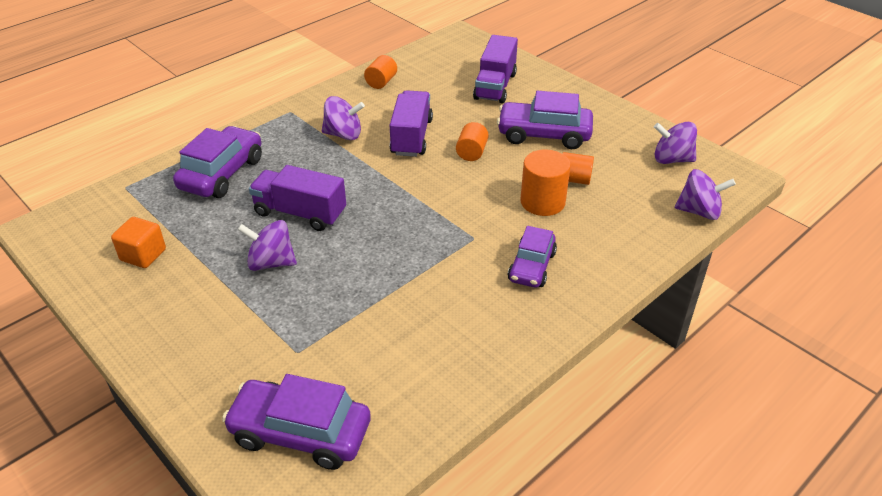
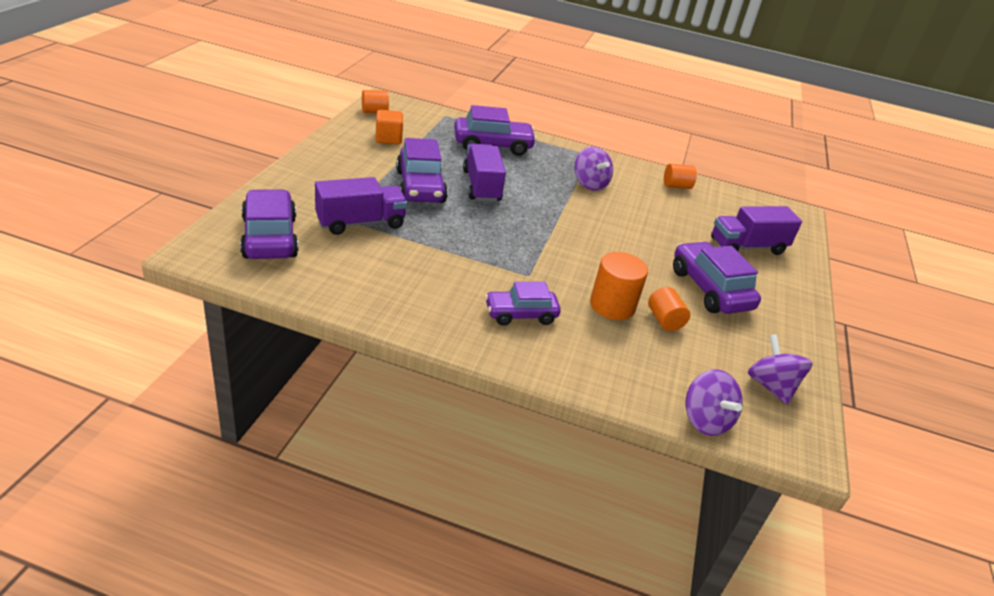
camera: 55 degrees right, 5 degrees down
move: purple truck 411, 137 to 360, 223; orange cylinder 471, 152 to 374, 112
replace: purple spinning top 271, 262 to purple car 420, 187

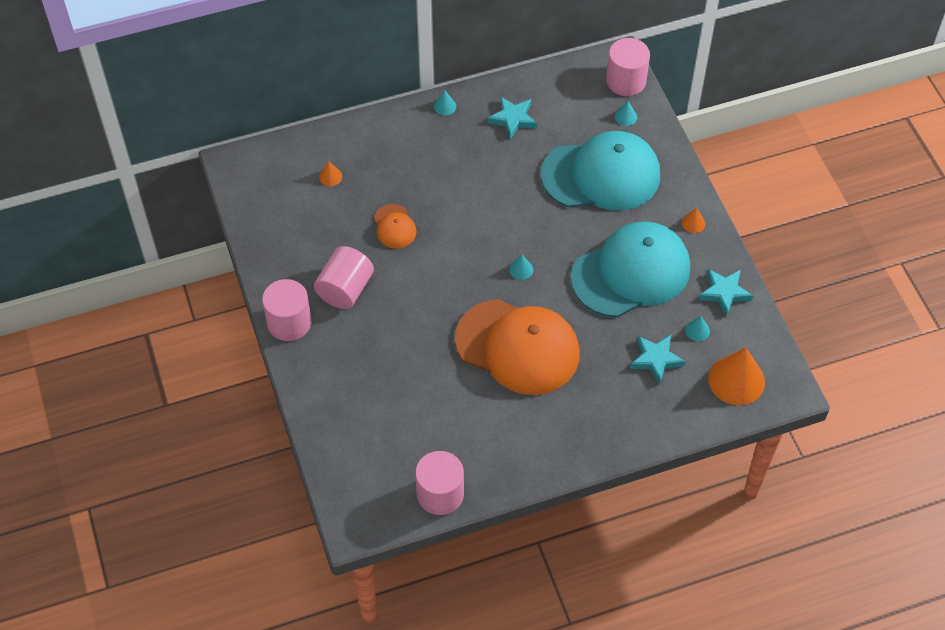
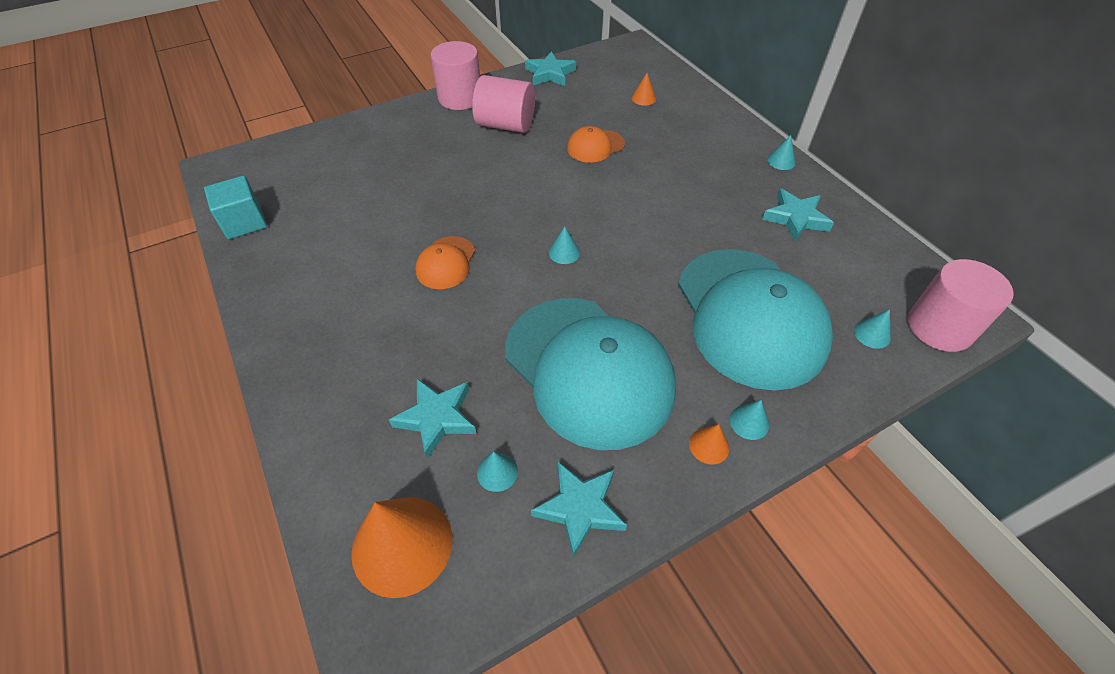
camera: 80 degrees right, 5 degrees down
insert: turquoise star 550, 74; turquoise cone 749, 422
replace: pink cylinder 440, 494 to turquoise cube 244, 222
resize: orange cap 517, 347 = 446, 263 x0.44

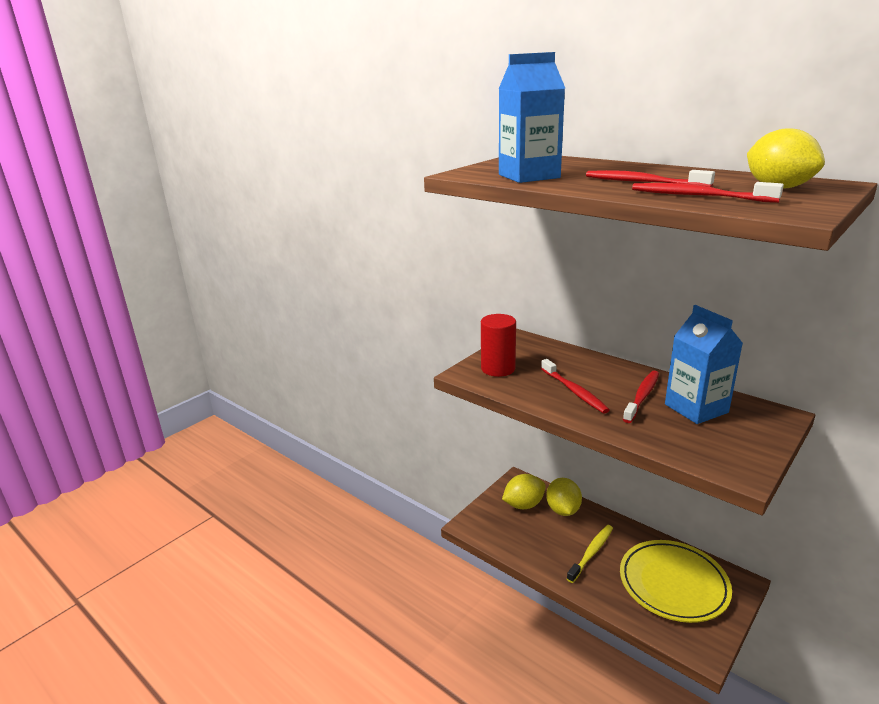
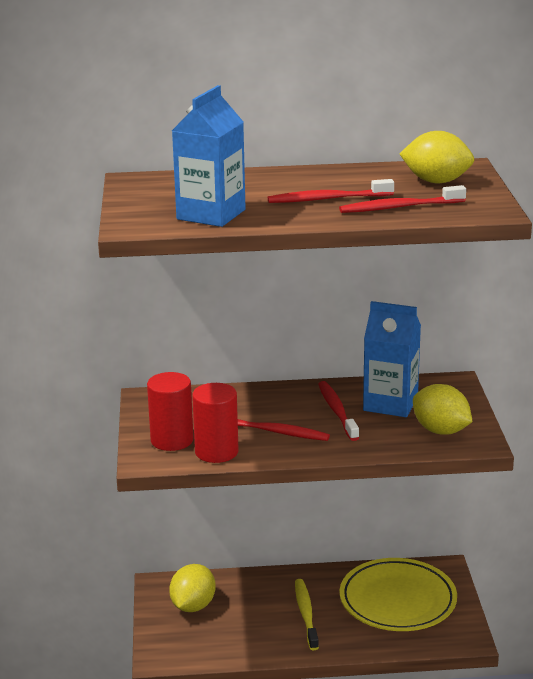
camera: 45 degrees left, 0 degrees up
insert: red cylinder 216, 452
move: yellow lemon 563, 510 to 440, 431

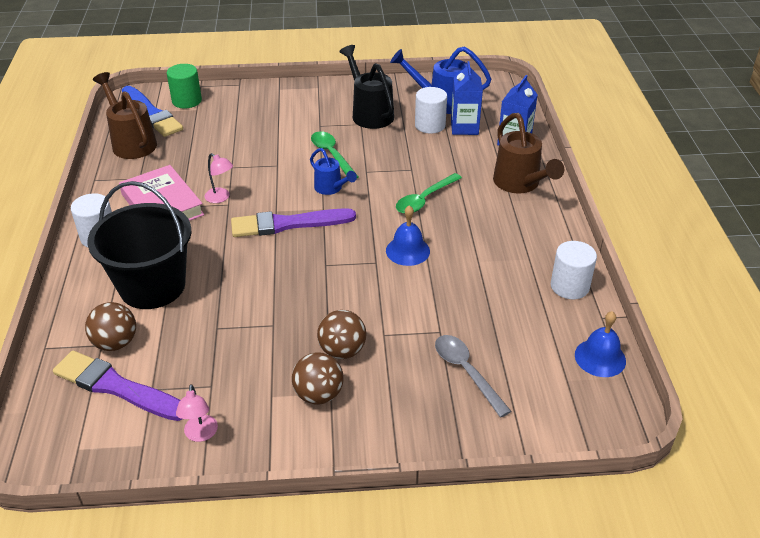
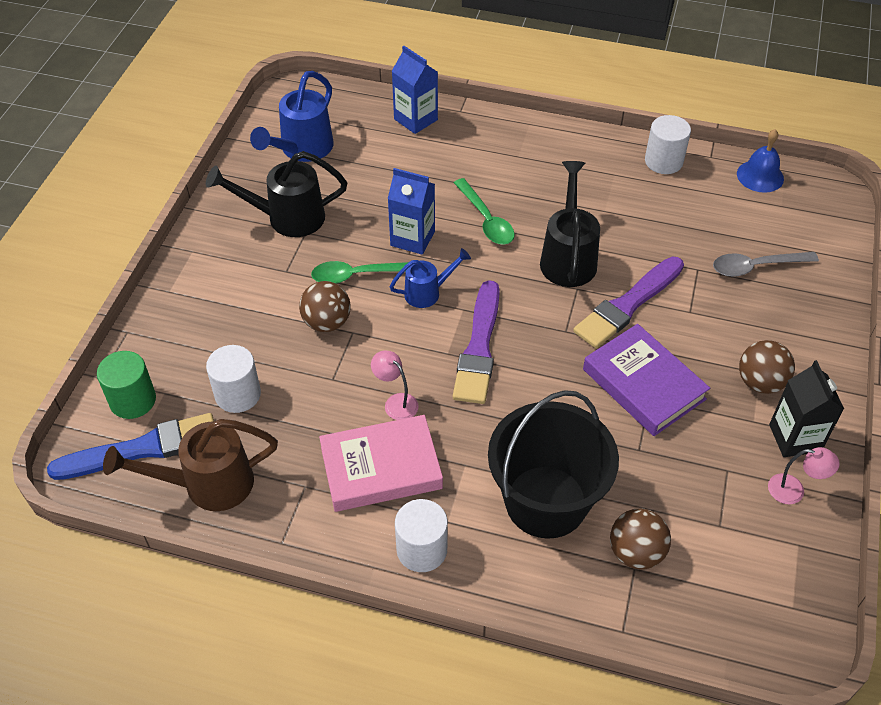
camera: 70 degrees left, 10 degrees up
delete: brown watering can 519, 184
insert: purple book 643, 384; black carton 794, 438
move: white cylinder 430, 125 to 238, 394; brown ball 342, 350 to 327, 322; blue carton 464, 127 to 412, 238; purple brush 117, 387 to 628, 305
replace: blue bell 407, 250 to black watering can 568, 258
rotate: pink lamp 221, 198 = 396, 402 105 degrees counterclockwise

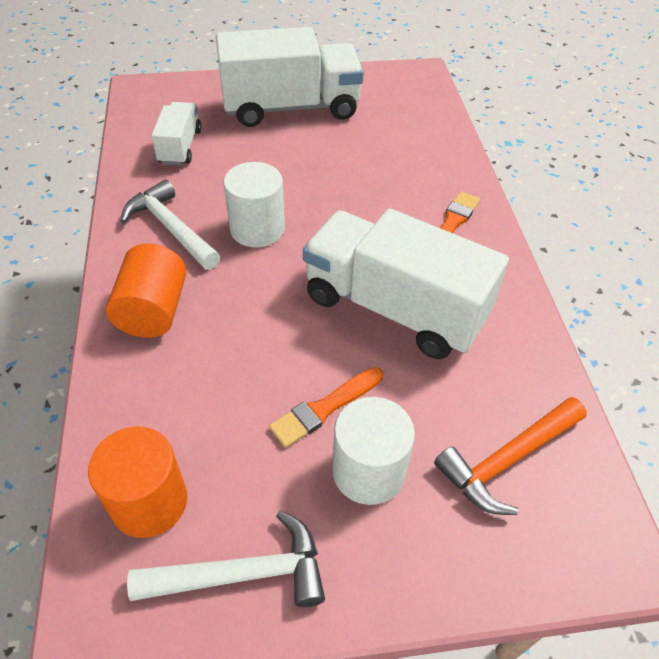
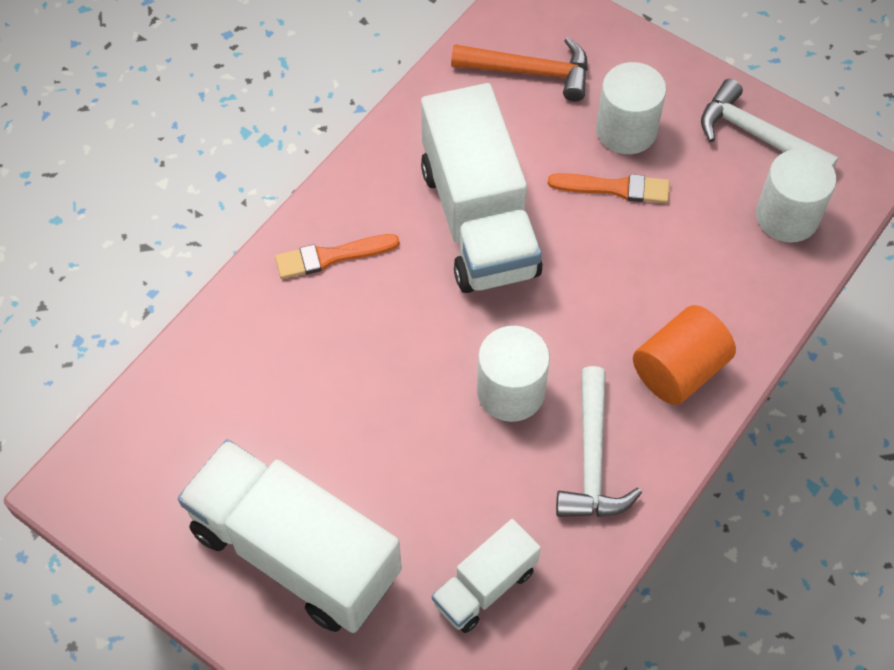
camera: 135 degrees left, 10 degrees up
recolor: orange cylinder 149, 502 to white cylinder 787, 216

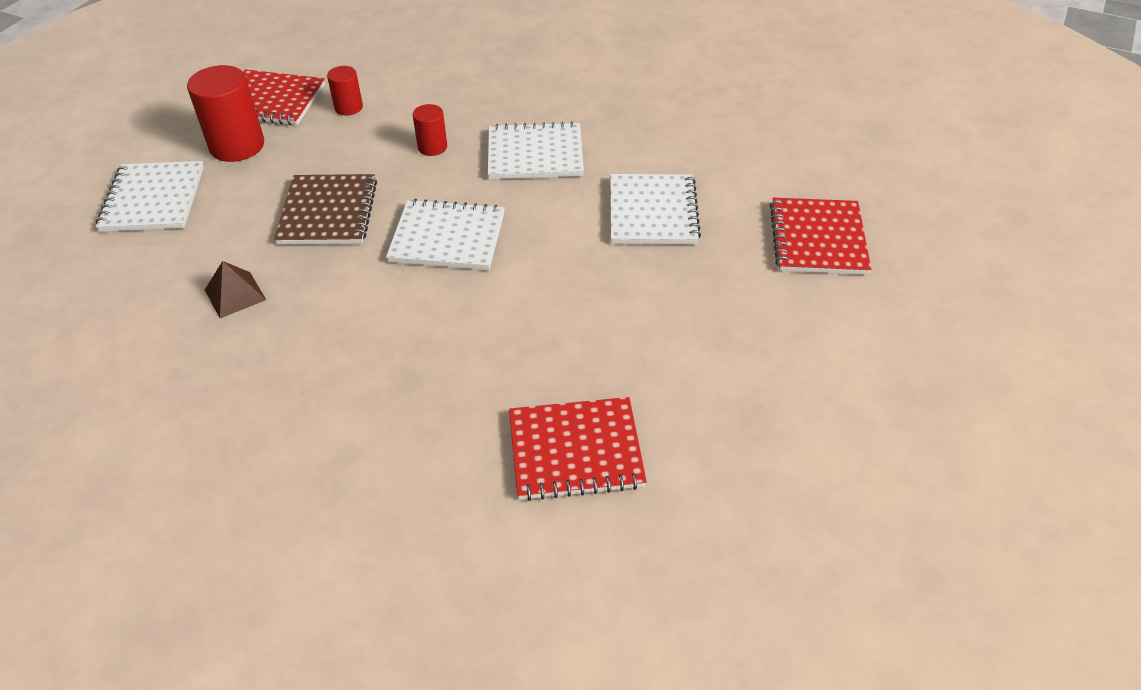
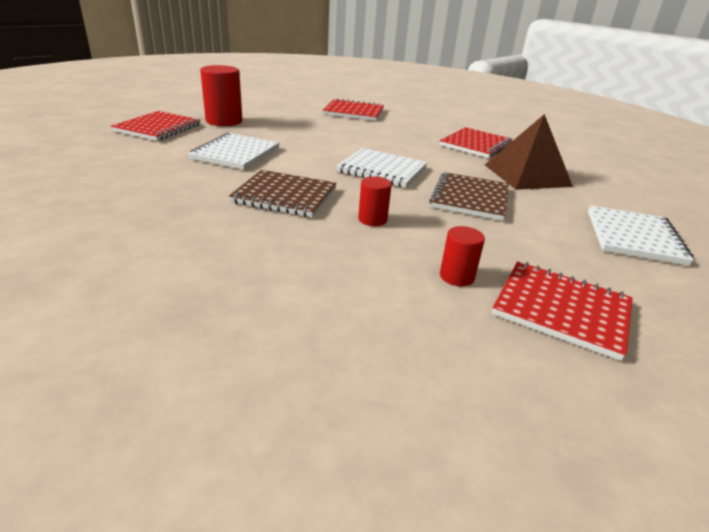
camera: 165 degrees left, 15 degrees down
insert: red notebook 475, 145
move: red cylinder 237, 146 to 224, 121
recolor: white notebook 535, 154 to brown notebook 285, 196
resize: brown pyramid 235, 294 = 526, 175 x1.99

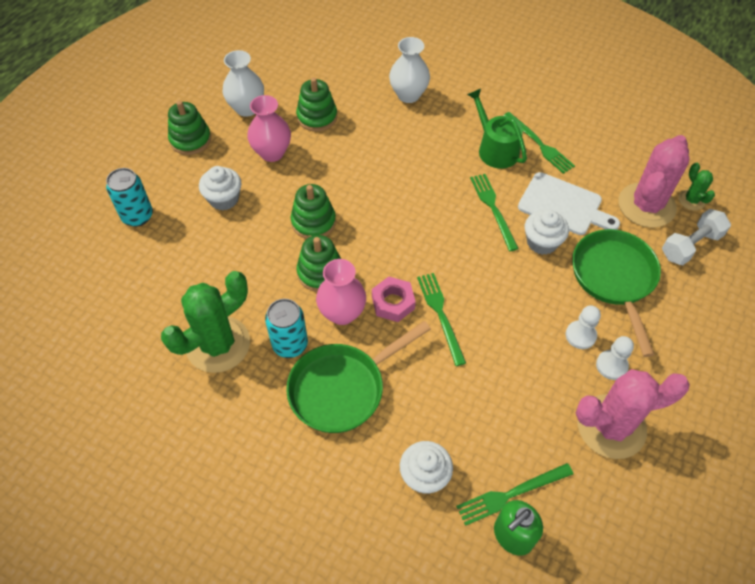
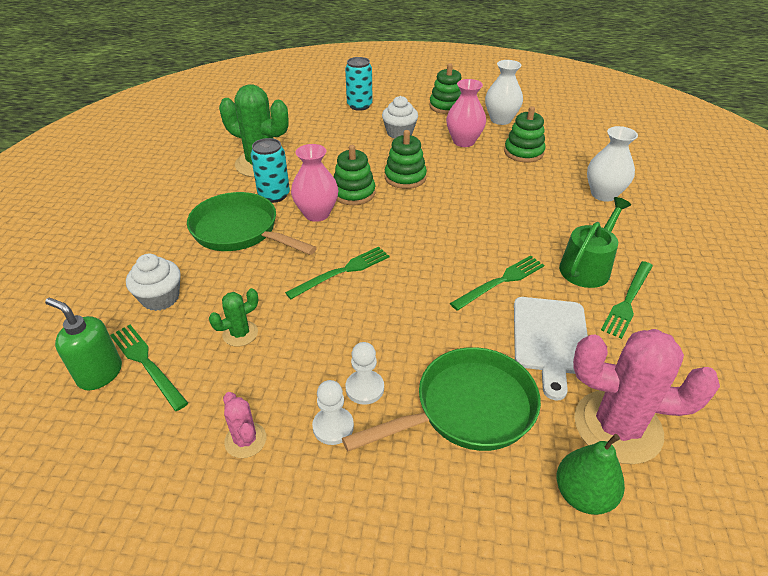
camera: 70 degrees right, 15 degrees down
delete: pink nut 393, 302; white cupcake 542, 242
move: green cactus 691, 200 to 240, 333
replace: white dumbbell 690, 245 to green pear 583, 495
resize: pink cactus 611, 426 = 245, 440 x0.47

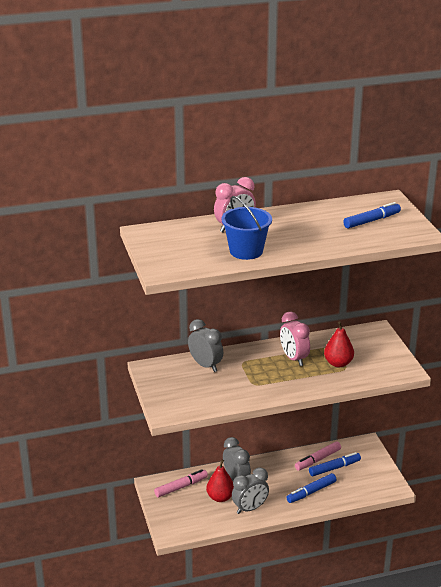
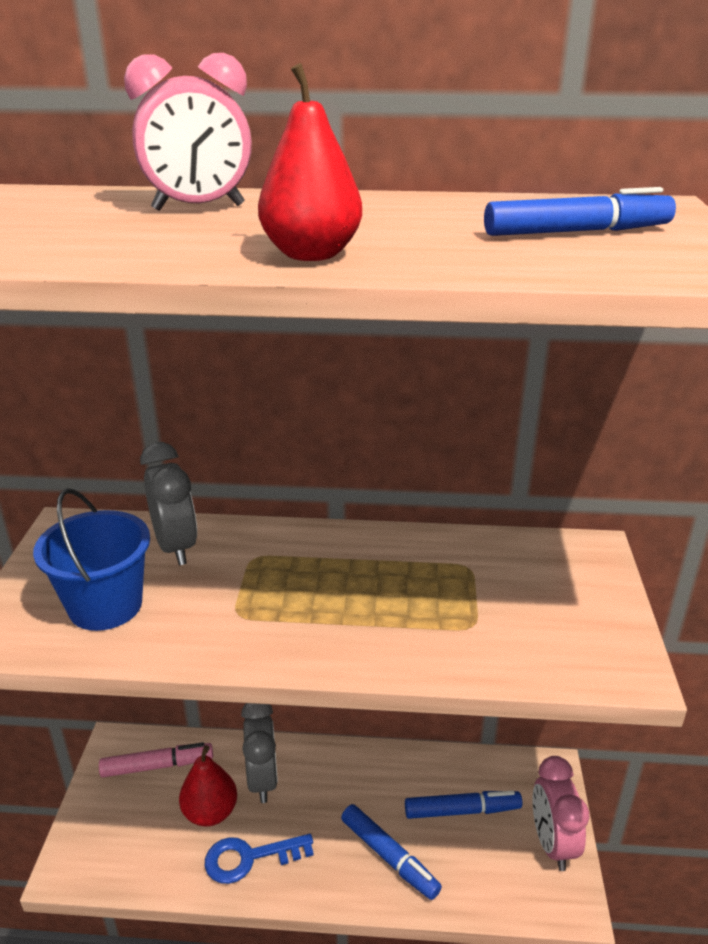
camera: 20 degrees right, 0 degrees up
delete: pink marker 317, 460
move: blue bucket 246, 251 to 105, 606; red pear 338, 363 to 311, 255; pink clock 294, 358 to 552, 843
replace: grey clock 250, 508 to blue key 249, 858
rotate: blue marker 311, 492 = 389, 857 120 degrees counterclockwise

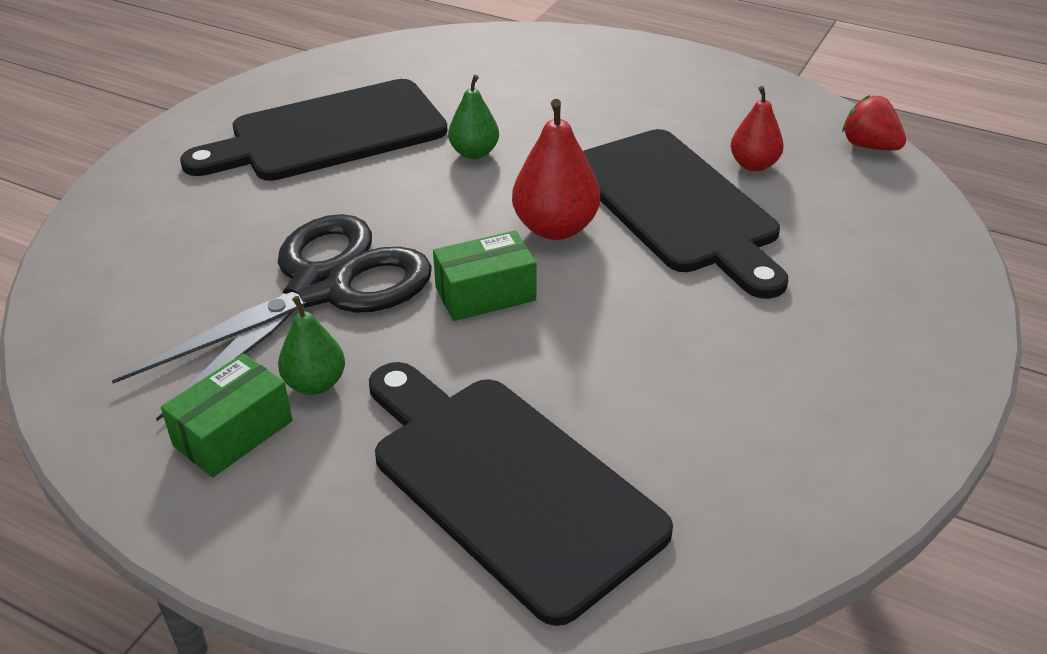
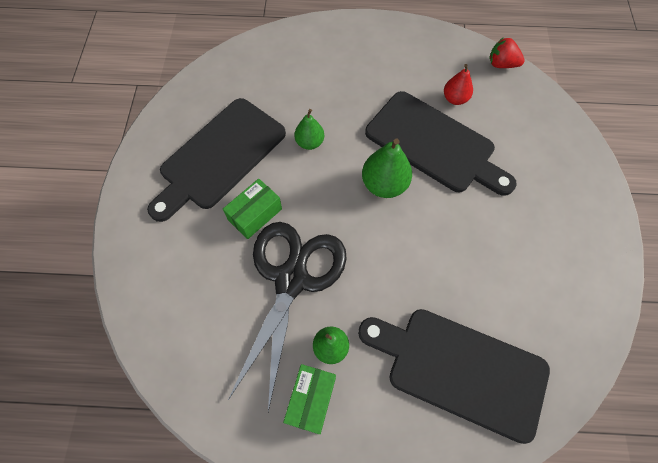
camera: 25 degrees left, 25 degrees up
move: green box 485, 294 to 255, 214
recolor: red pear 555, 228 to green pear 384, 184

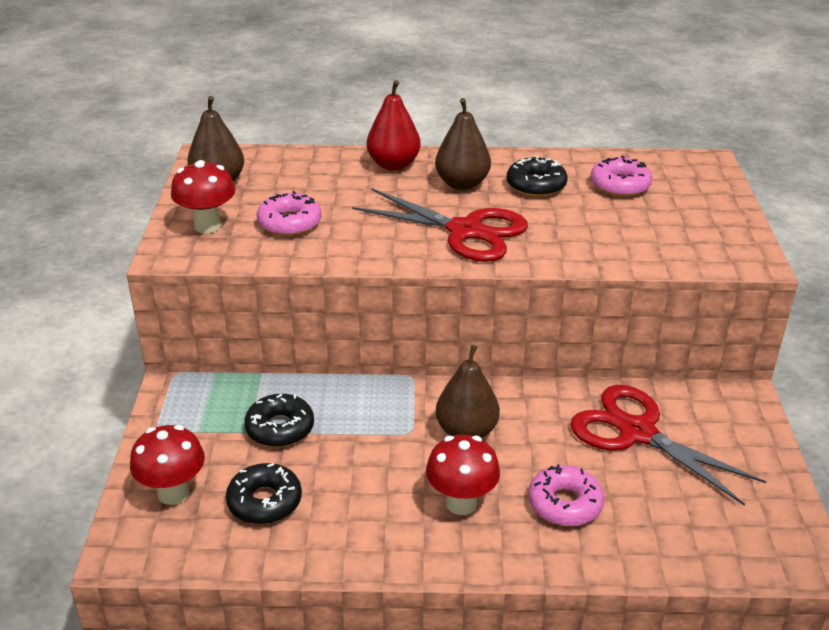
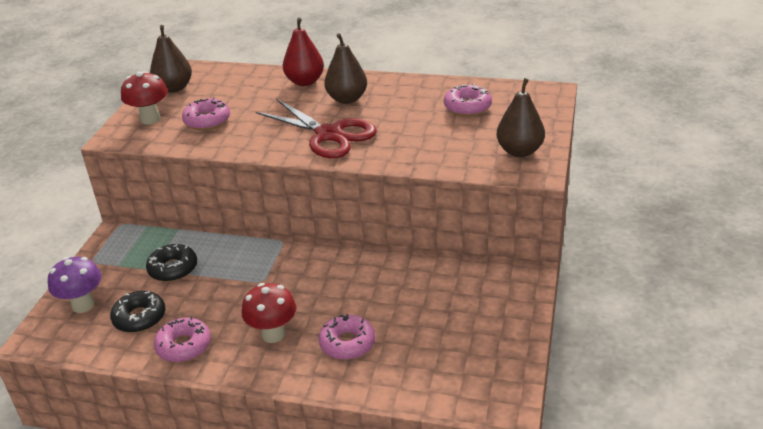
camera: 15 degrees right, 0 degrees up
delete: black donut 536, 185; red scissors 637, 432
insert: pink donut 184, 346
move: brown pear 466, 431 to 519, 151
recolor: red mushroom 173, 493 to purple mushroom 83, 305

